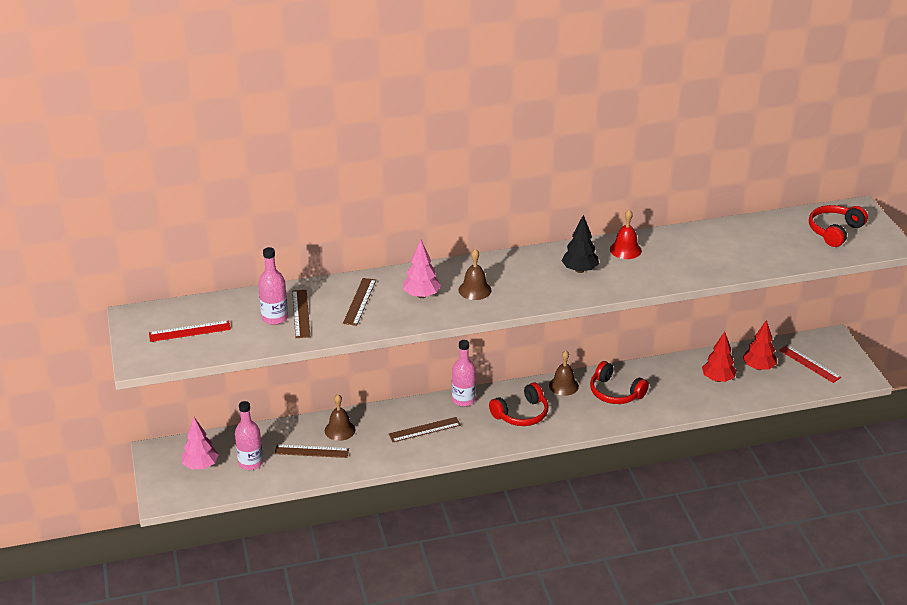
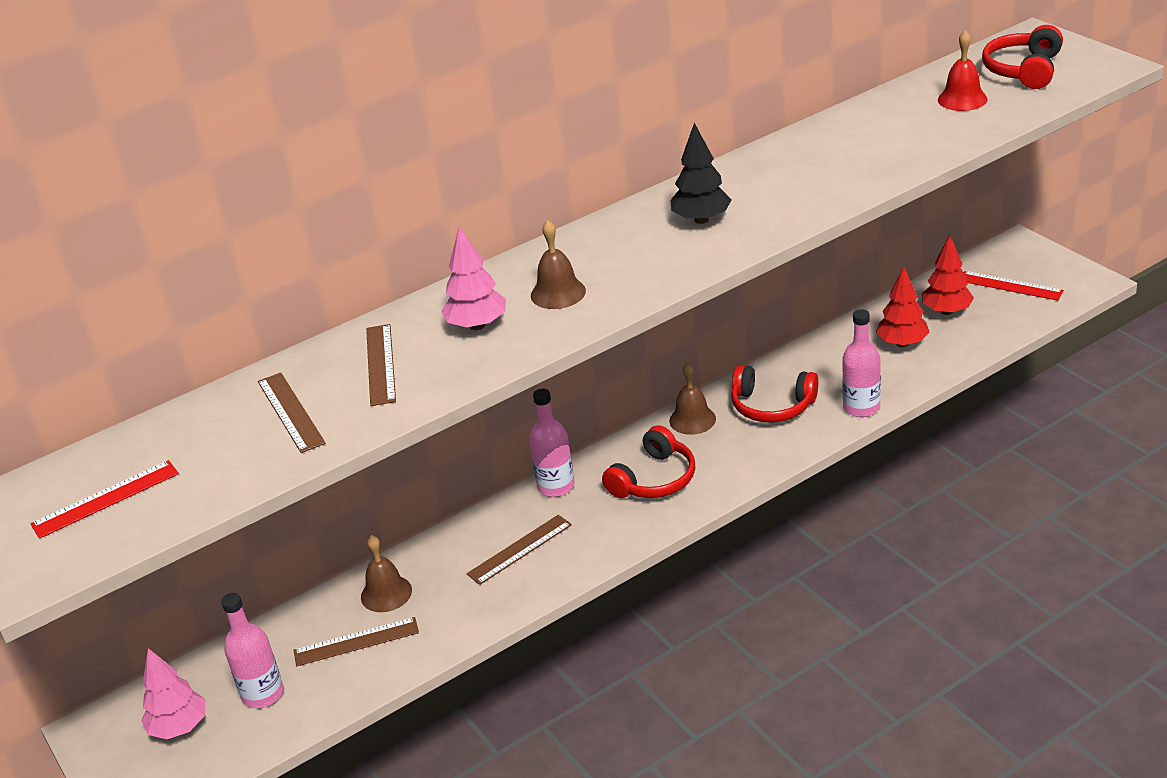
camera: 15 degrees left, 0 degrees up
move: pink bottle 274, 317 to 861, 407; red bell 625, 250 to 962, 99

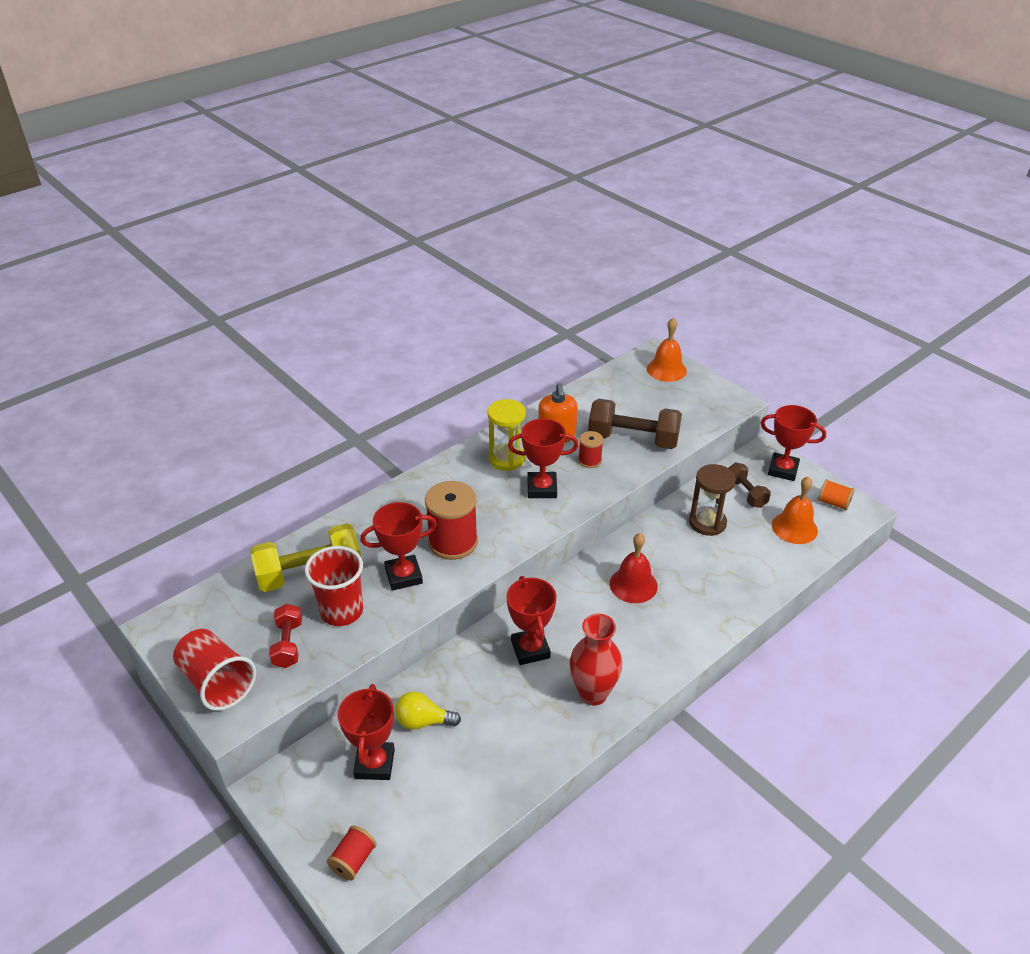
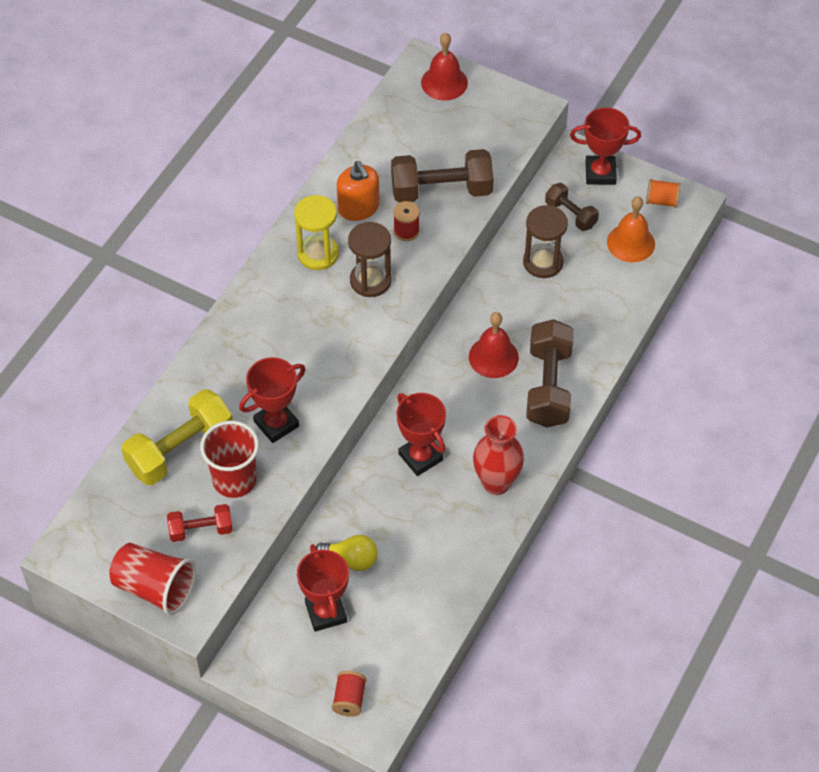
camera: 20 degrees left, 15 degrees up
delete: red spool 453, 542
insert: brown dumbbell 548, 386
replace: red trophy 542, 488 to brown hourglass 370, 280
recolor: orange bell 666, 369 to red bell 444, 82
rotate: red dumbbell 288, 644 = 201, 530 75 degrees counterclockwise; yellow light bulb 423, 721 = 351, 559 150 degrees counterclockwise

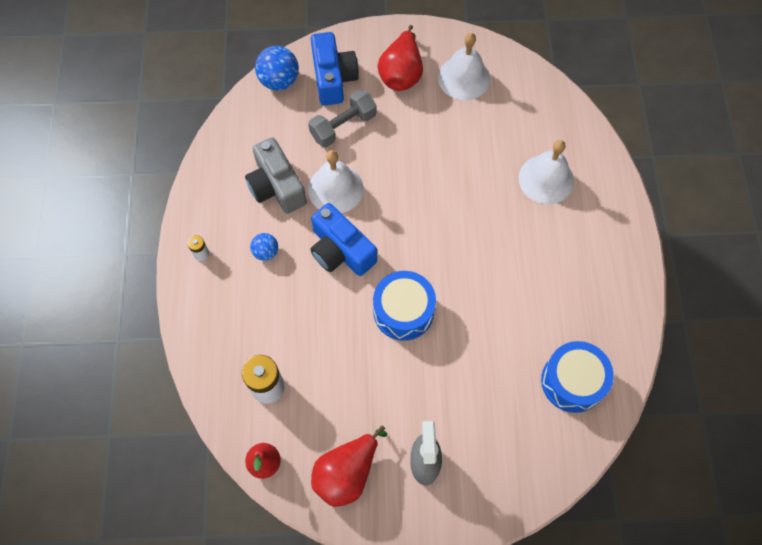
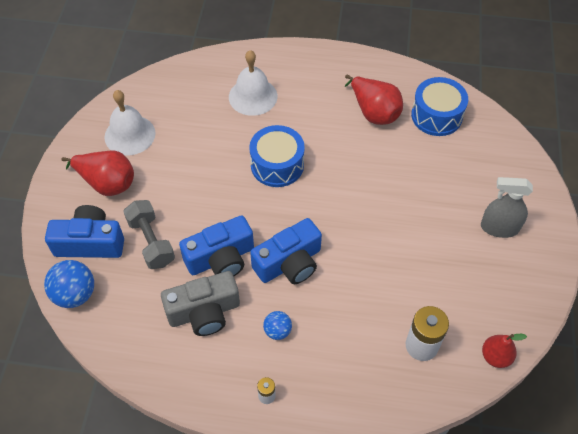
camera: 80 degrees left, 10 degrees down
move: blue drum 403, 311 to 277, 165; red pear 347, 473 to 373, 112
replace: white bell 335, 189 to blue camera 221, 258

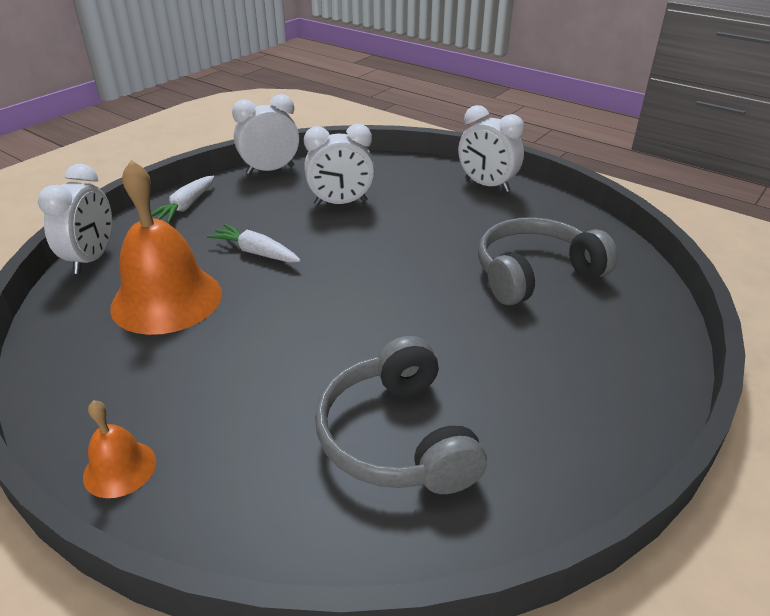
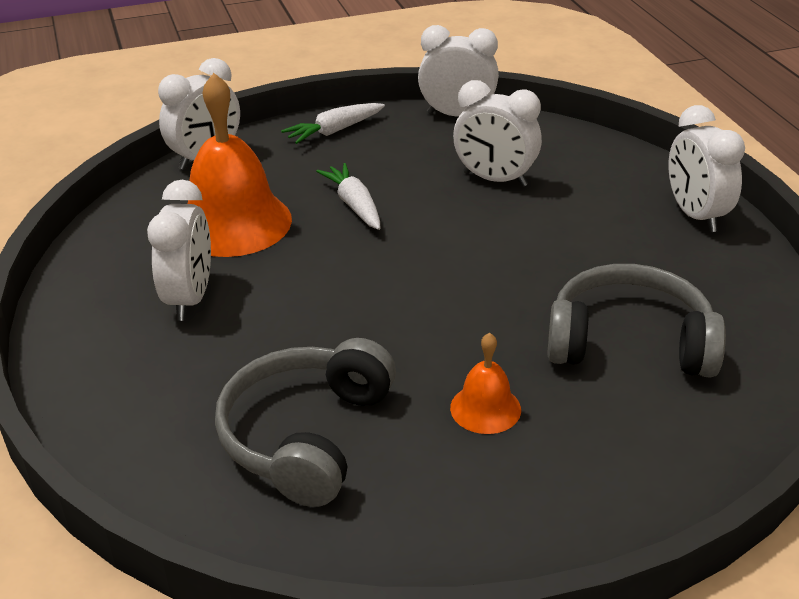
camera: 35 degrees right, 0 degrees up
insert: white clock 190, 299
move: orange bell 120, 468 to 485, 408

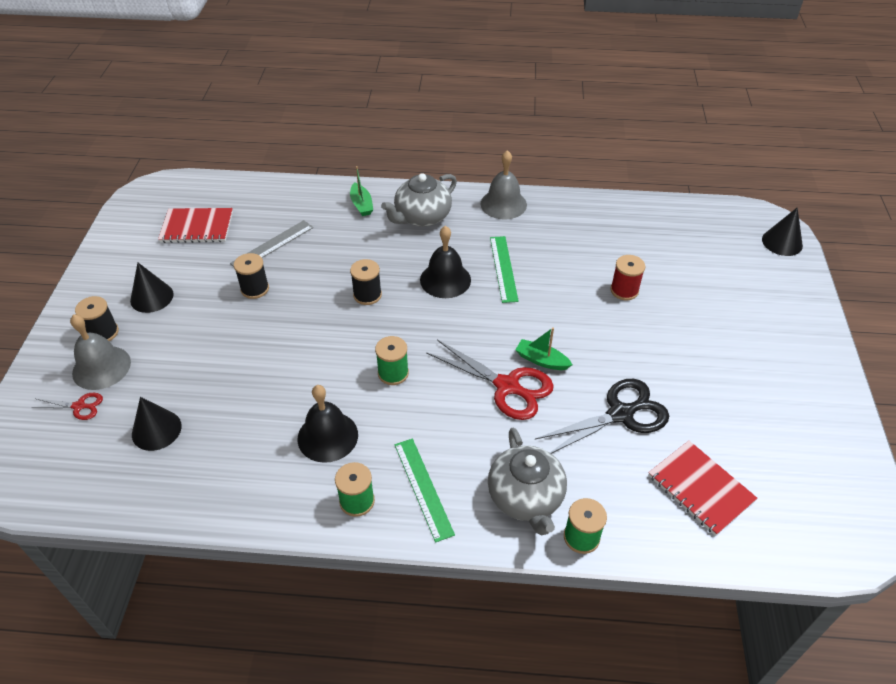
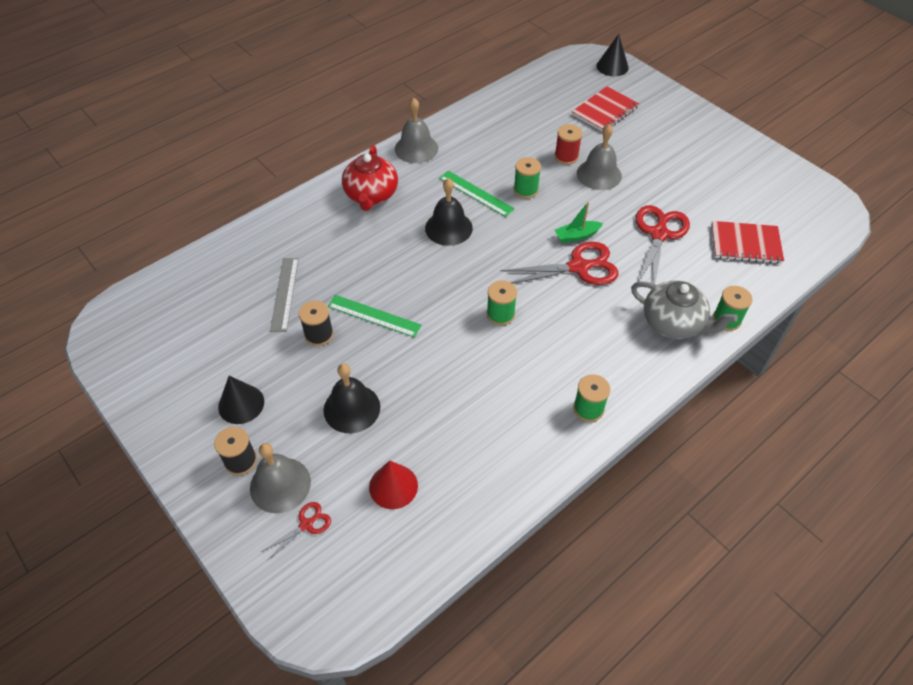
camera: 45 degrees left, 5 degrees up
delete: green boat 361, 205; black spool 367, 295
insert: green spool 525, 190; grey bell 599, 174
move: black bell 327, 436 to 352, 408; green ruler 423, 488 to 374, 316; red notebook 197, 227 to 605, 111
recolor: grey teapot 422, 217 to red teapot 371, 195; black cone 156, 430 to red cone 393, 486; black scissors 620, 414 to red scissors 659, 234

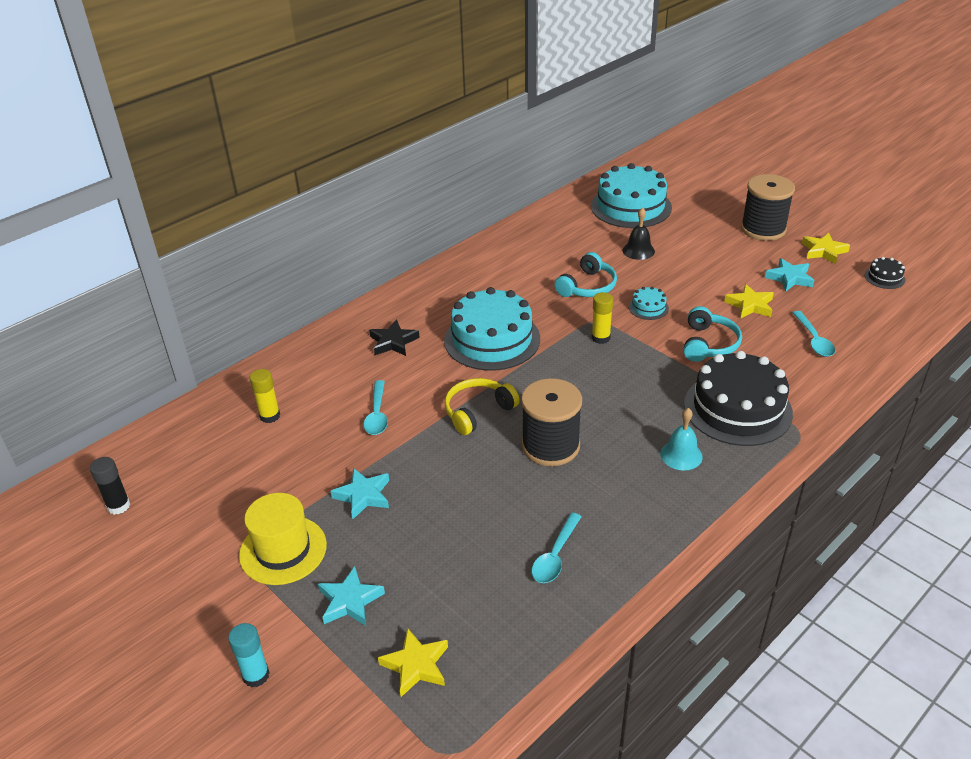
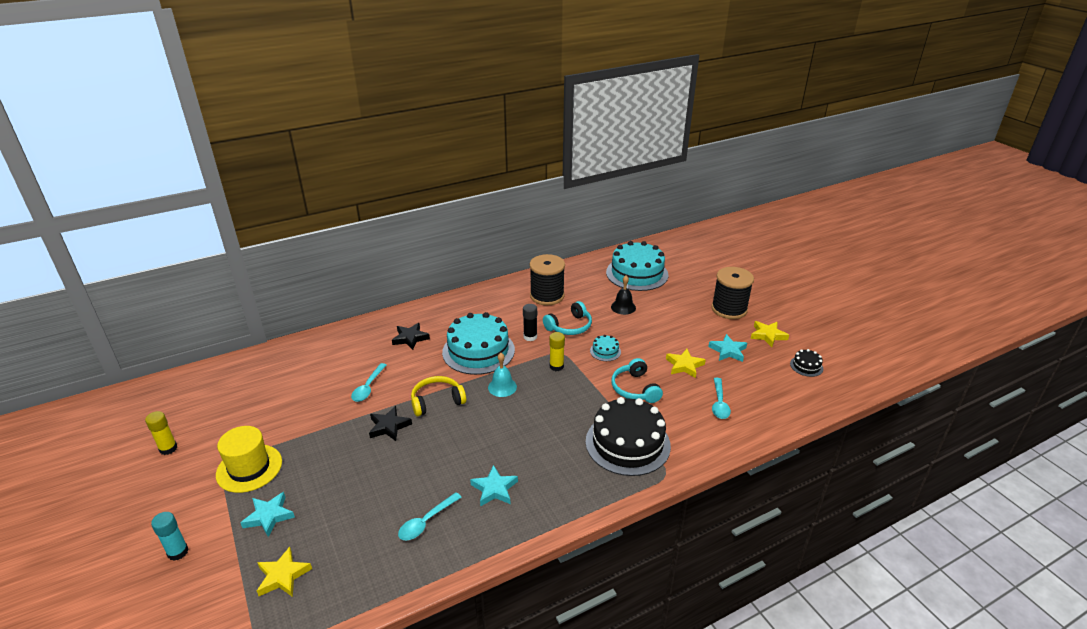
camera: 15 degrees right, 5 degrees down
insert: black star 389, 426
move: yellow glue stick 270, 416 to 168, 448; turquoise star 363, 496 to 494, 489; turquoise bell 681, 455 to 502, 387; black glue stick 118, 506 to 530, 337; black spool 550, 446 to 547, 296
rotate: turquoise headphones 709, 344 = 635, 388 135 degrees clockwise

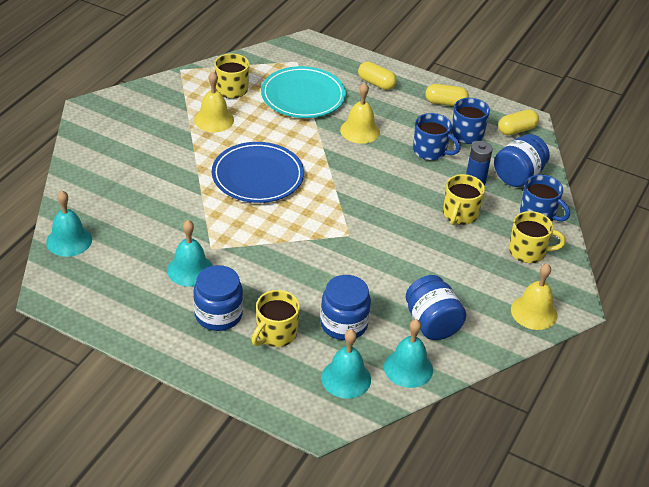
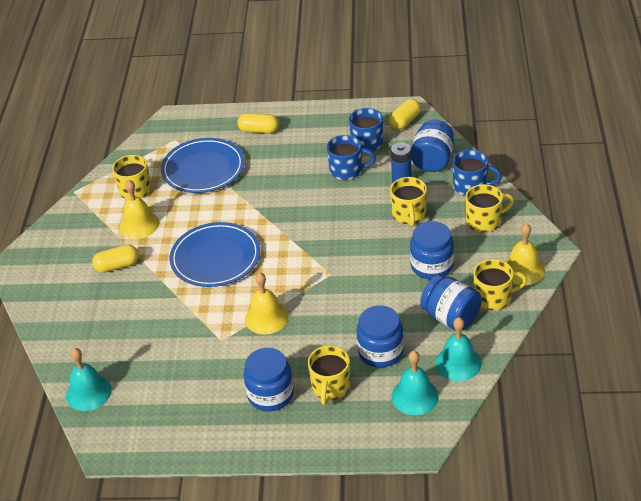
camera: 20 degrees left, 0 degrees up
delete: turquoise bell 190, 270
insert: blue jar 432, 266; yellow mug 493, 298
move: yellow capsule 445, 103 to 117, 266; yellow bell 360, 131 to 266, 318
recolor: turquoise plate 303, 96 to blue plate 203, 169

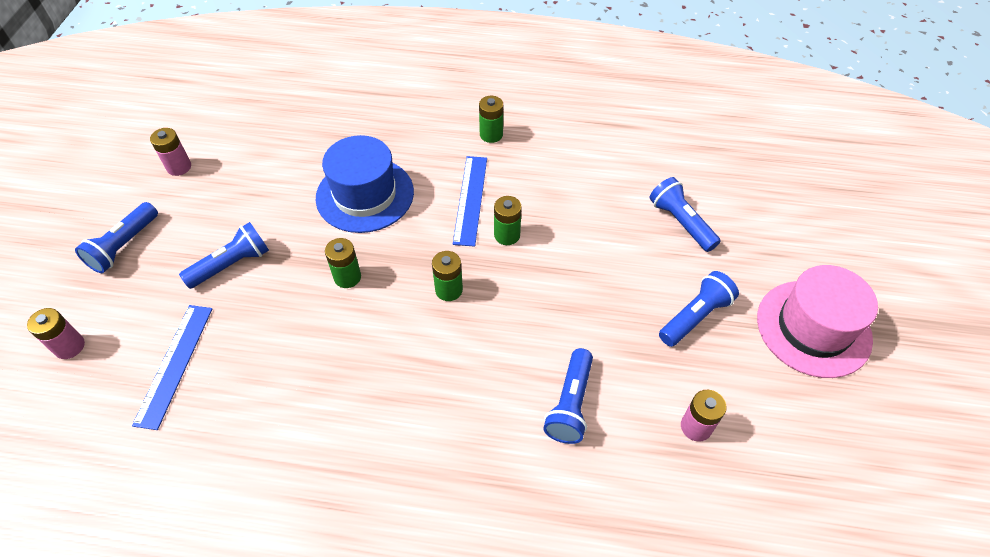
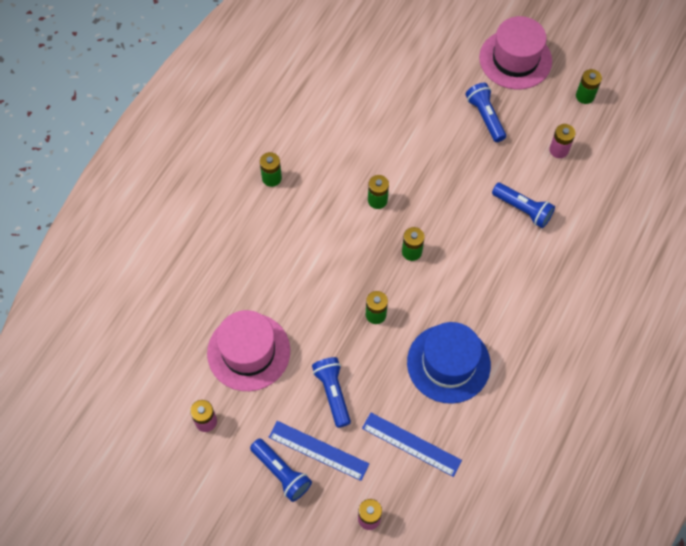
camera: 70 degrees left, 10 degrees up
delete: blue flashlight 680, 222
insert: pink hat 248, 352; green battery 585, 96
move: blue ruler 470, 199 to 318, 450; blue hat 365, 195 to 448, 363

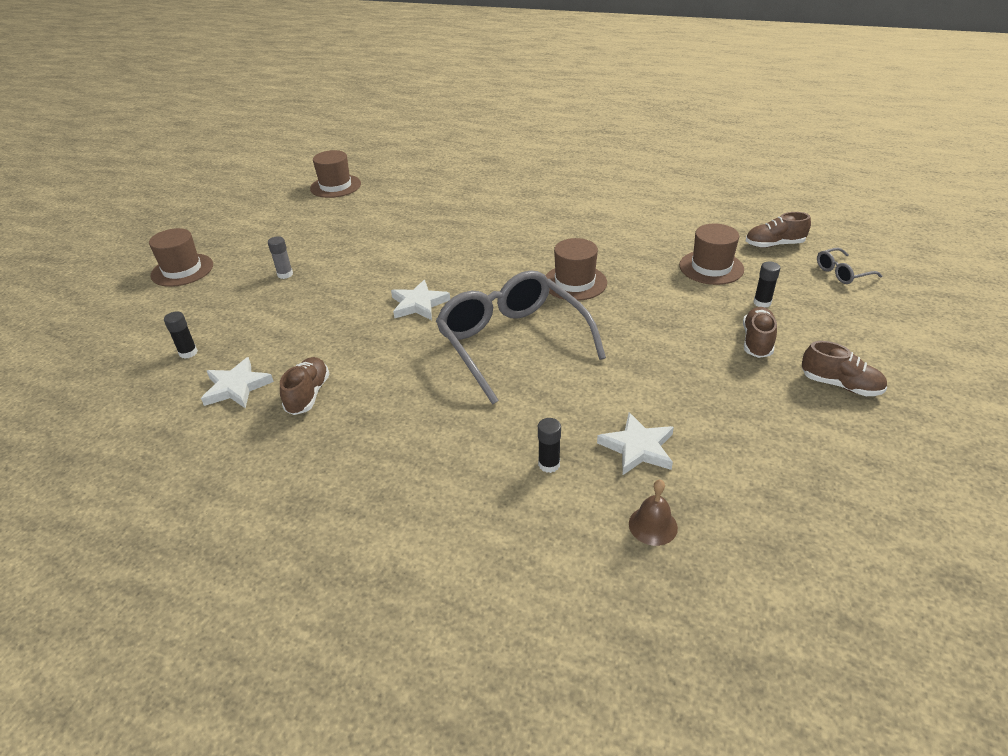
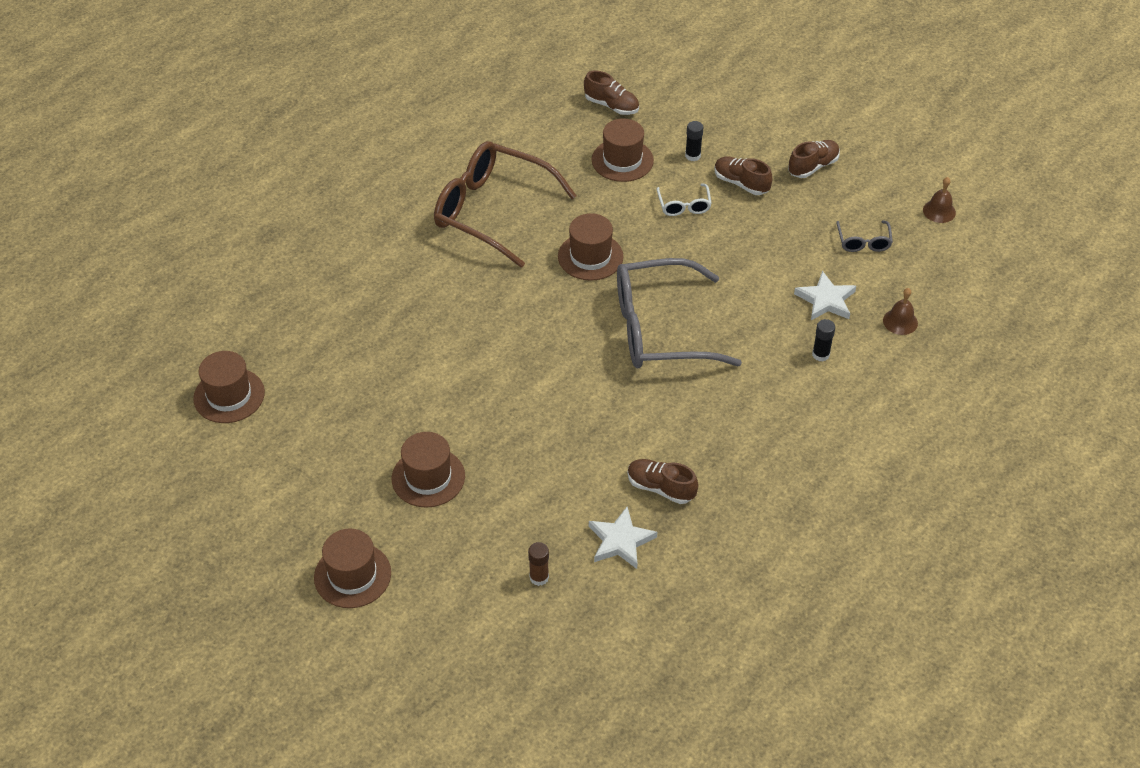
camera: 70 degrees left, 10 degrees up
delete: white star 419, 304
insert: brown glasses 492, 211; white glasses 684, 206; brown bell 939, 211
move: grey glasses 842, 273 to 863, 242
replace: grey glue stick 285, 274 to brown hat 428, 477
recolor: black glue stick 188, 353 to brown glue stick 539, 577
rotate: brown shoe 774, 245 = 611, 106 75 degrees counterclockwise

